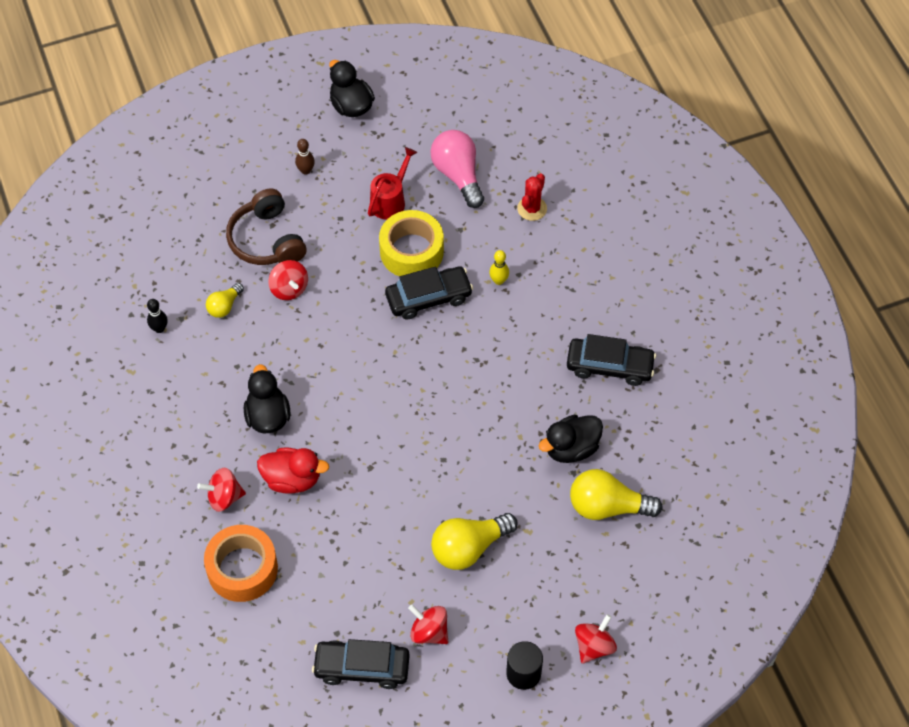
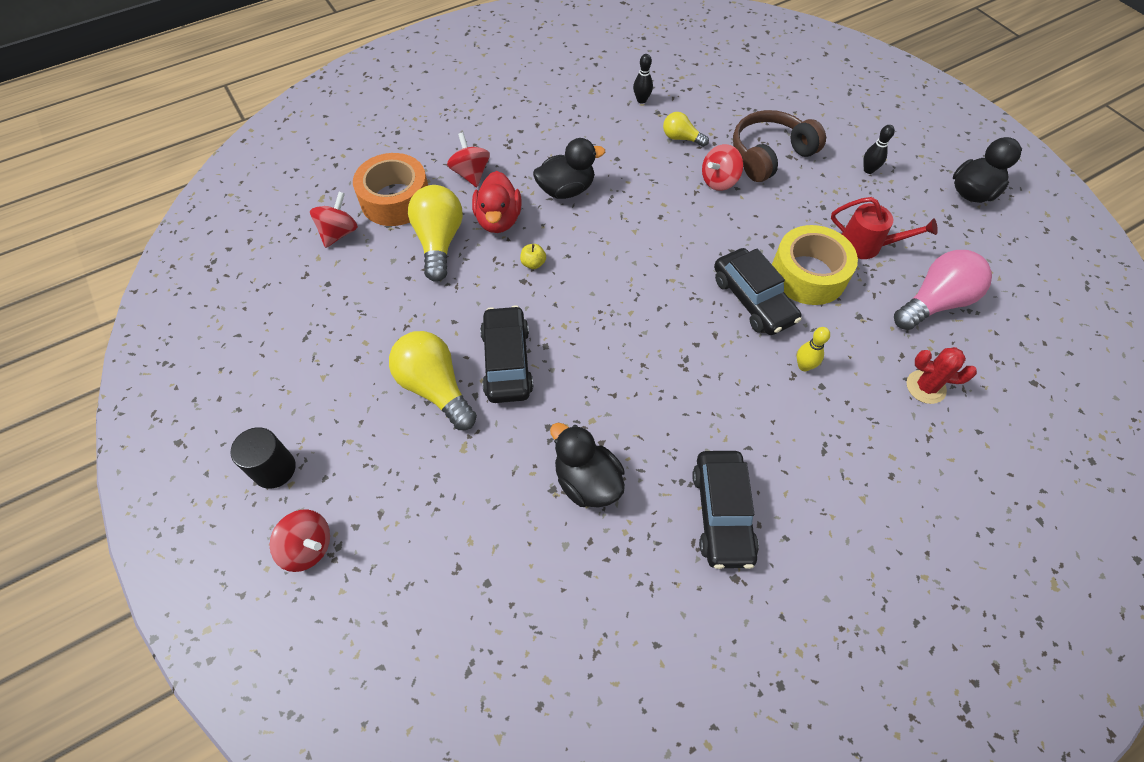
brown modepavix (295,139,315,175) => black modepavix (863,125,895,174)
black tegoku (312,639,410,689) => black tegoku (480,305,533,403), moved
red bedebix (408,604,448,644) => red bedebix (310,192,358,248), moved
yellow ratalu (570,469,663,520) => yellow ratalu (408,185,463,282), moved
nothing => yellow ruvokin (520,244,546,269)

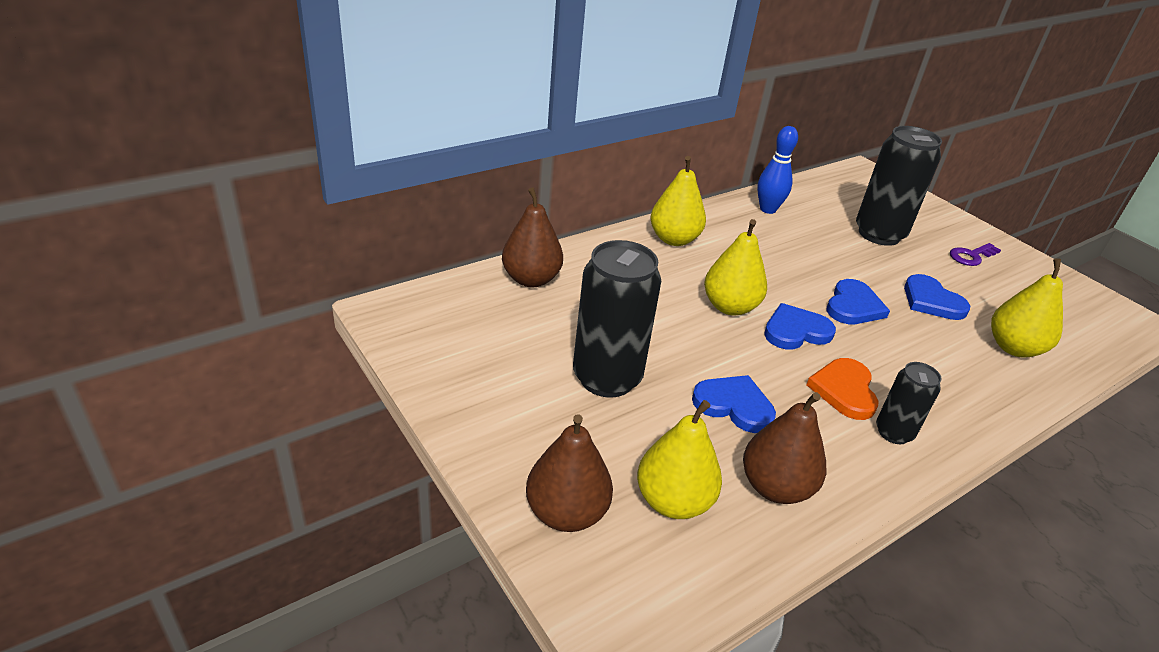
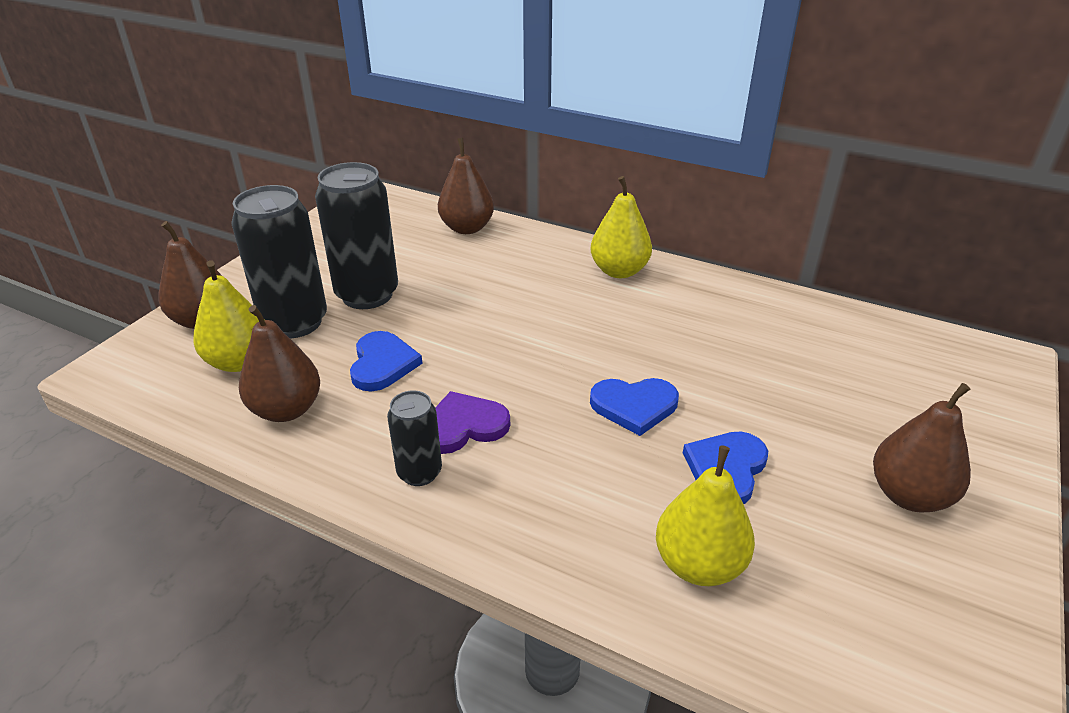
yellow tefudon (704,219,767,316) => nothing
blue modepavix (757,126,798,214) => nothing
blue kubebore (764,303,836,350) => nothing
orange kubebore (806,358,879,420) => purple kubebore (435,391,510,454)
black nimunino (856,126,942,246) => black nimunino (231,185,327,338), moved
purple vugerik (950,243,1001,266) => brown tefudon (873,383,971,512)

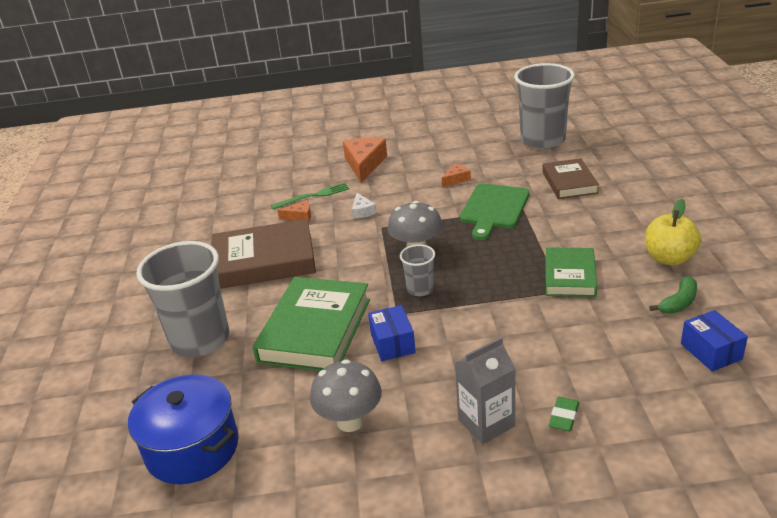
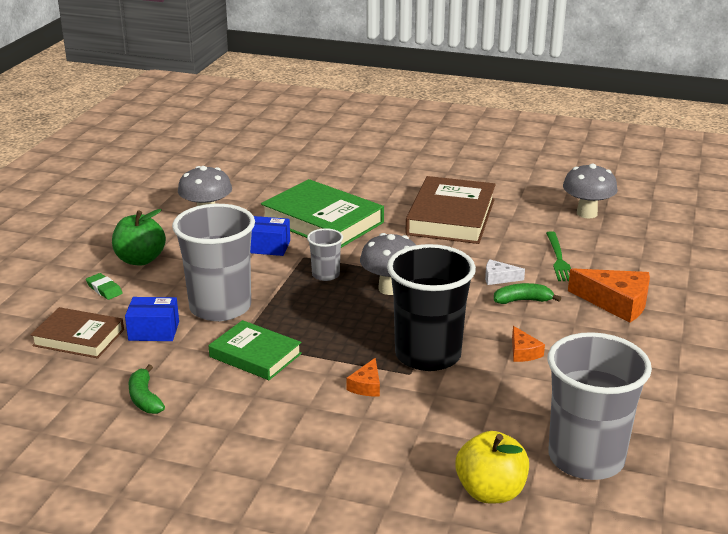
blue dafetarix (128,374,239,484) => nothing
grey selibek (136,241,229,357) => grey selibek (172,204,255,321), moved
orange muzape (277,200,311,222) => orange muzape (346,358,380,396), moved
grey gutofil (455,337,516,444) => green ruvokin (112,209,166,265)
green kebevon (460,184,530,240) => black selibek (387,244,476,371)
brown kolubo (542,158,599,199) => brown kolubo (30,307,124,359), moved
yellow ruvokin (645,199,701,266) => yellow ruvokin (455,431,529,503), moved
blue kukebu (681,310,748,372) => blue kukebu (125,297,179,341), moved
nothing => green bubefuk (494,283,561,304)
nothing => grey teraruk (563,163,618,218)

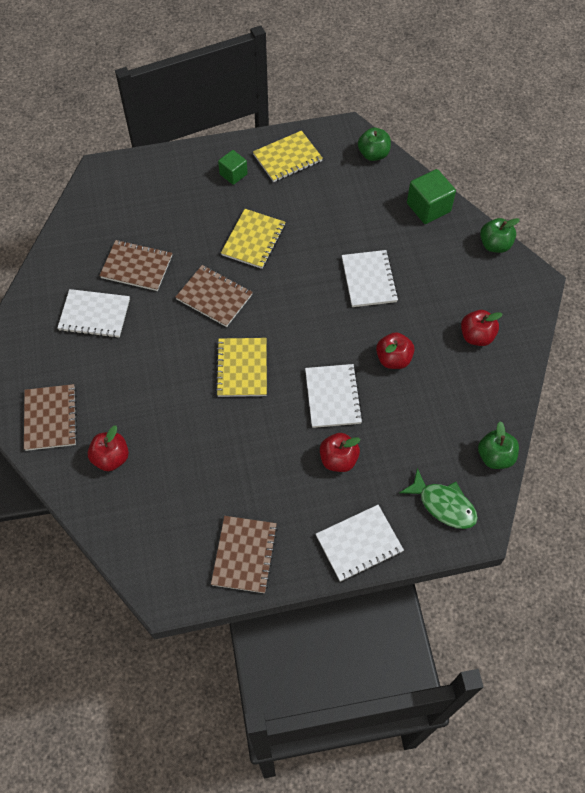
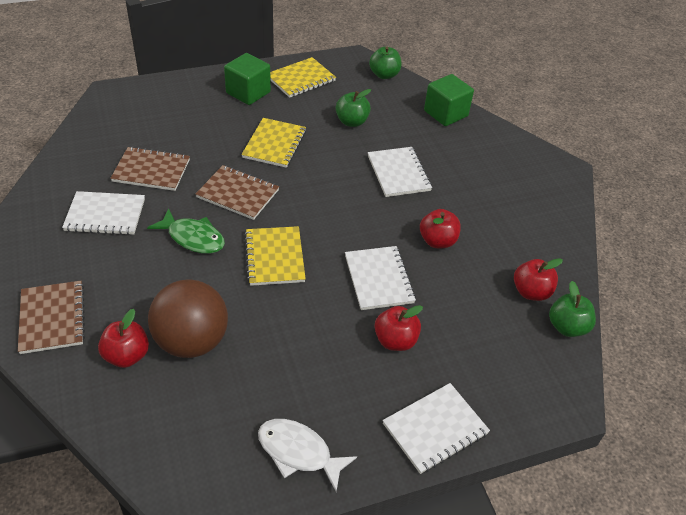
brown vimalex (211,516,278,593) => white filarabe (258,419,357,491)
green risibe (218,150,248,185) => green risibe (224,53,271,105), x1.57
green filarabe (400,468,478,529) => green filarabe (147,208,225,254), moved
red ruvokin (461,310,503,346) => red ruvokin (514,258,563,301), moved
green ruvokin (480,218,520,253) => green ruvokin (336,89,371,127), moved
nothing => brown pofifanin (148,279,228,358)

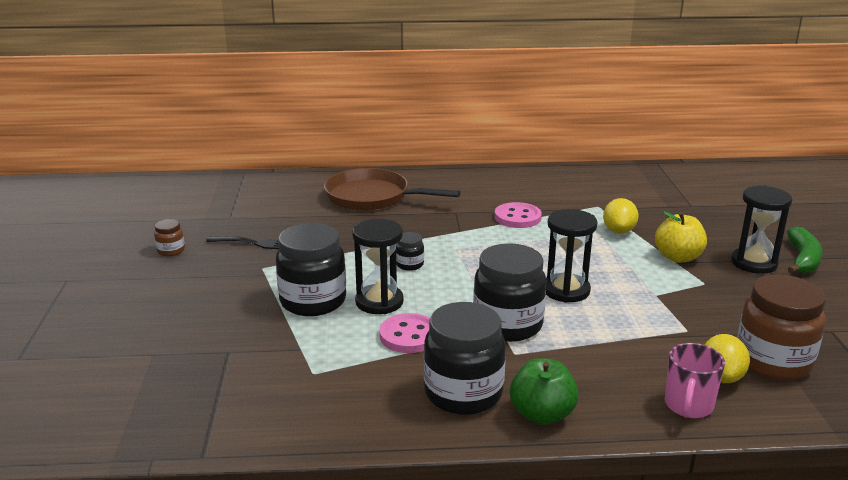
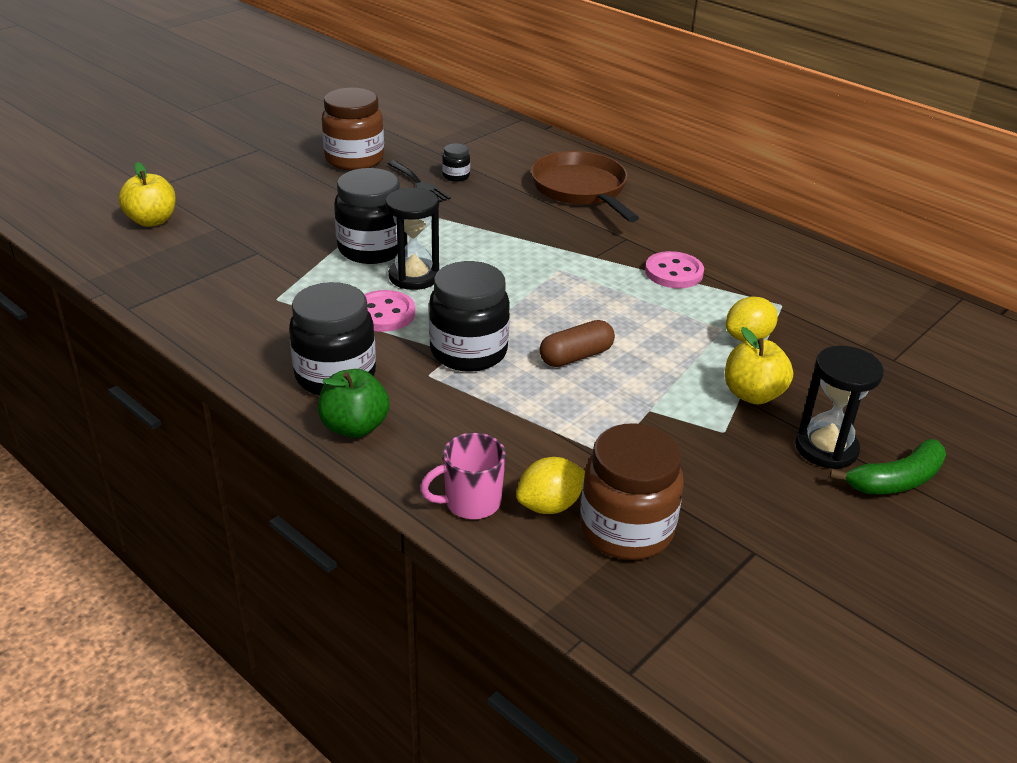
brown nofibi (154,219,185,256) => brown nofibi (322,88,384,171), x2.20
black nofibi (396,232,424,271) => black nofibi (442,143,470,182), moved
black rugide (546,209,598,303) => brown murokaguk (540,320,615,367)
nothing => yellow ruvokin (119,162,176,227)

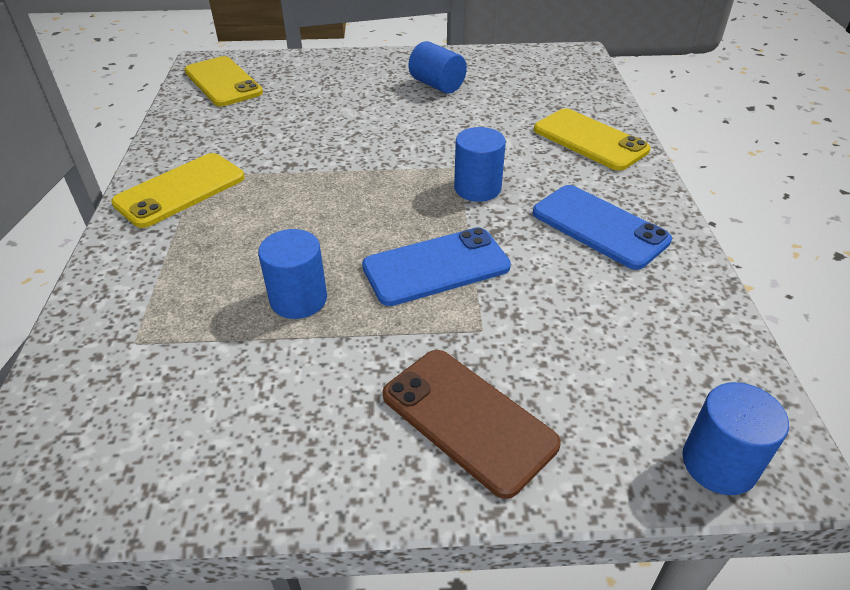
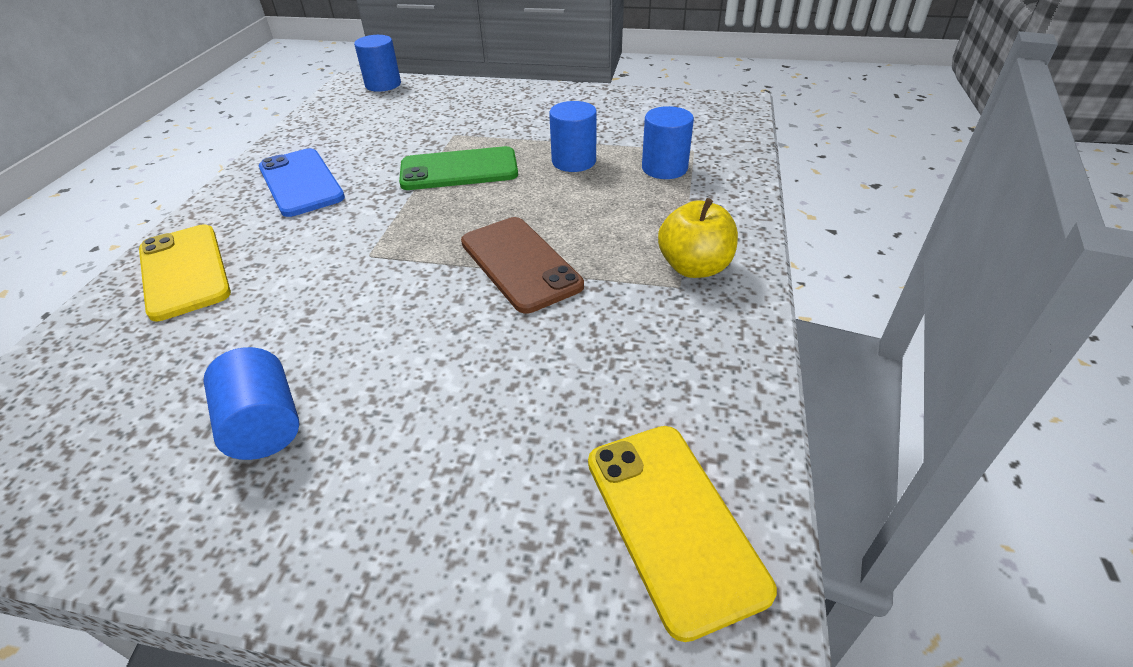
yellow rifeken (111,153,245,228) => yellow ruvokin (658,198,738,278)
blue rifeken (362,227,511,306) => green rifeken (399,146,518,190)
brown rifeken (382,350,561,499) => brown rifeken (461,217,584,313), moved
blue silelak (454,127,506,202) => blue silelak (642,106,694,179), moved

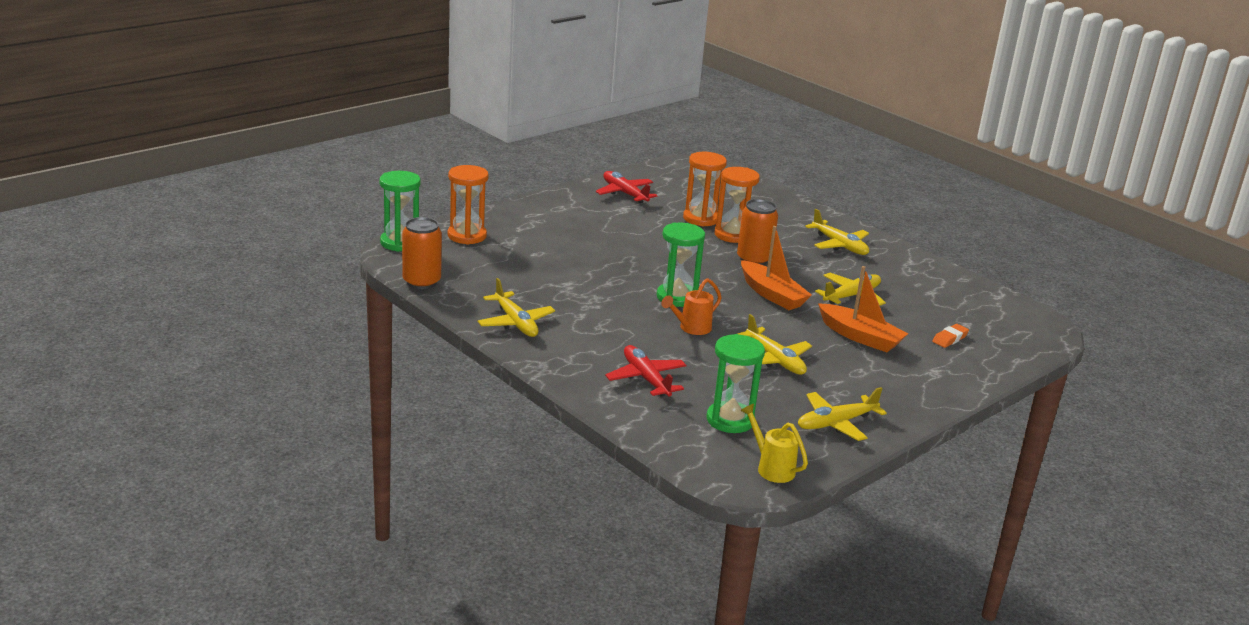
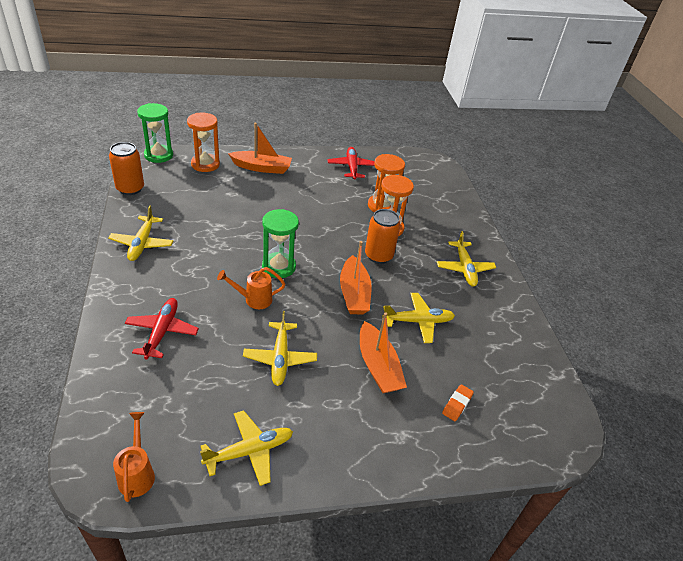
green rugide (707,334,765,433) => nothing
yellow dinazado (740,404,808,483) => orange dinazado (113,412,155,502)
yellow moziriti (798,387,887,441) => yellow moziriti (200,410,293,486), 150 degrees clockwise
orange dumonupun (932,324,969,348) => orange dumonupun (442,384,474,421), 45 degrees counterclockwise
nothing => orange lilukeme (228,123,292,174)

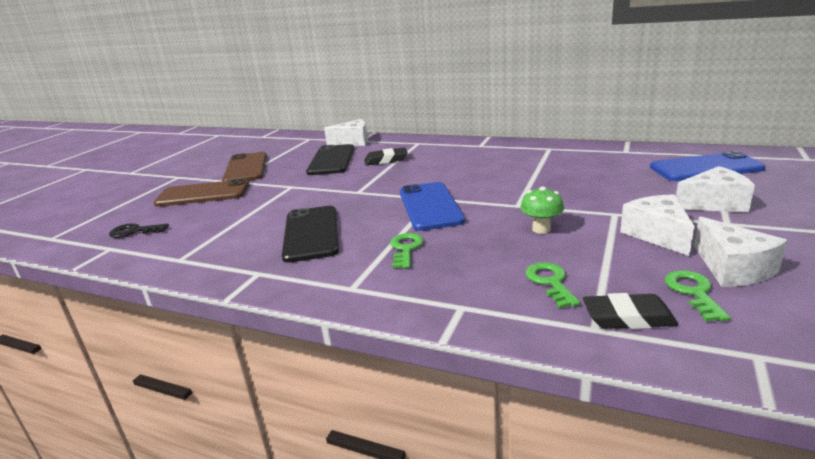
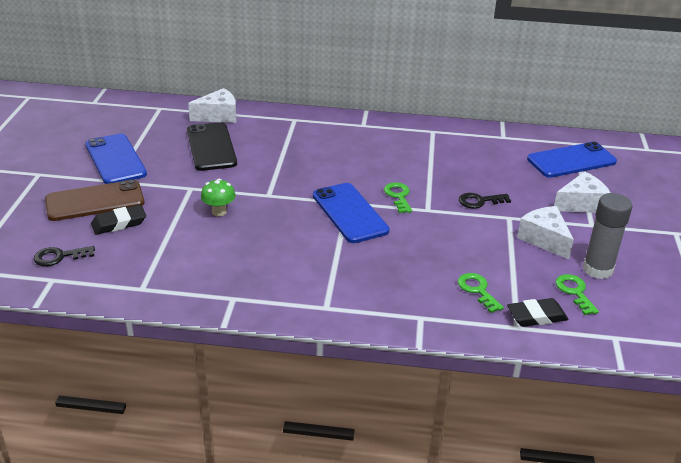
brown rifeken (222,152,267,181) => blue rifeken (86,133,147,184)
black rifeken (282,206,339,263) => nothing
black dumonupun (364,147,408,166) => black dumonupun (91,205,146,235), moved
green vugerik (390,233,423,268) => green vugerik (384,182,412,213), moved
green teraruk (520,187,564,234) => green teraruk (201,179,236,216), moved
white muzape (694,217,787,287) => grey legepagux (583,193,632,279)
nothing => black vugerik (459,193,511,209)

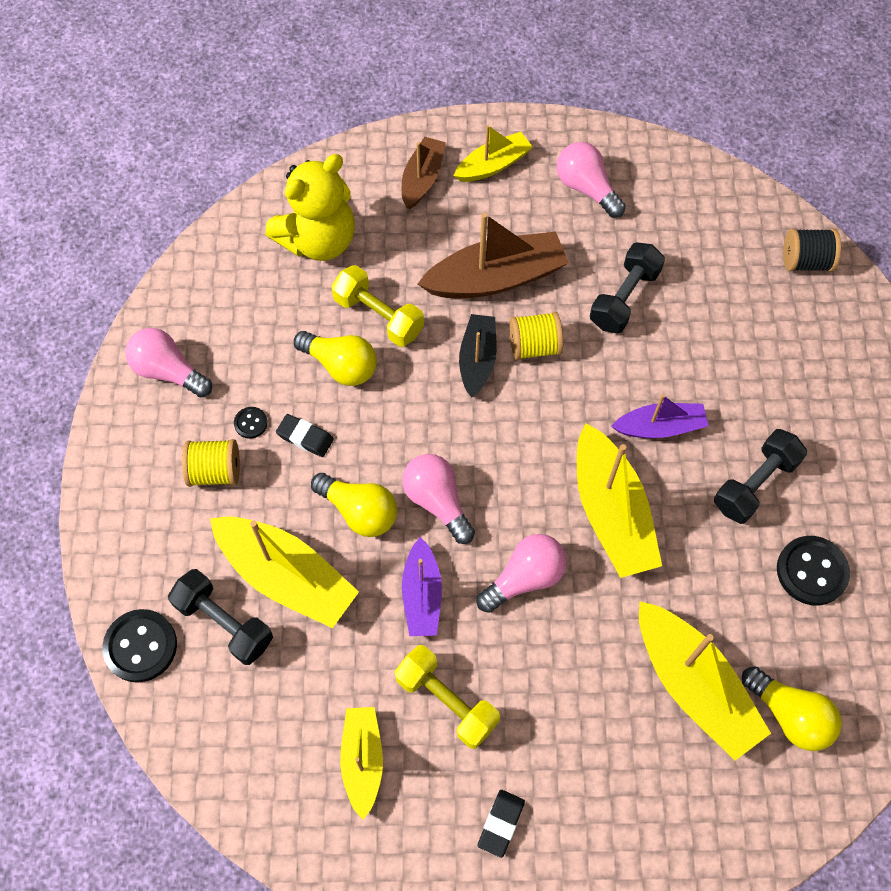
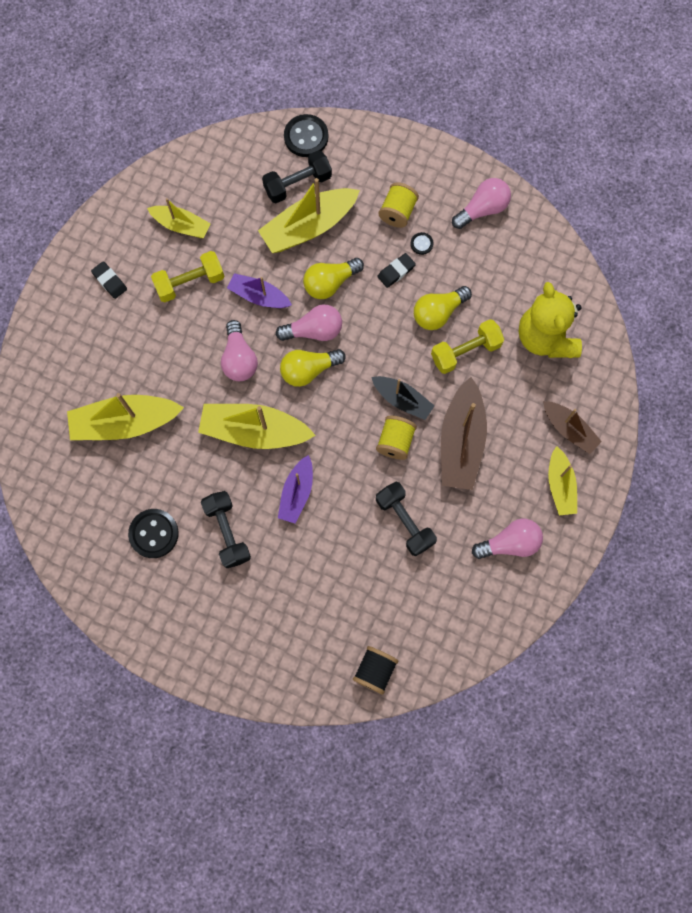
yellow ratalu (742,666,842,751) => yellow ratalu (280,349,346,387), moved

